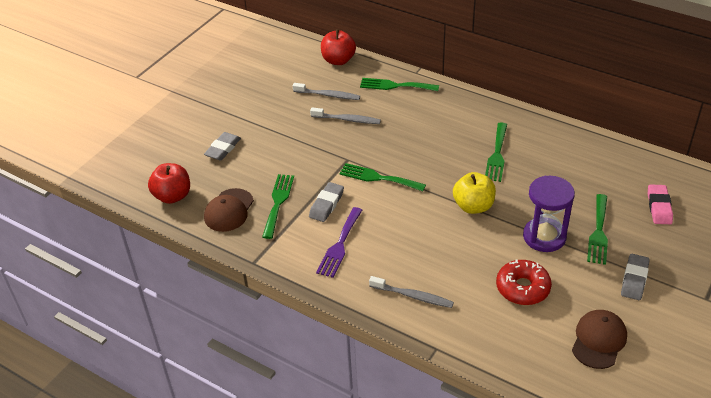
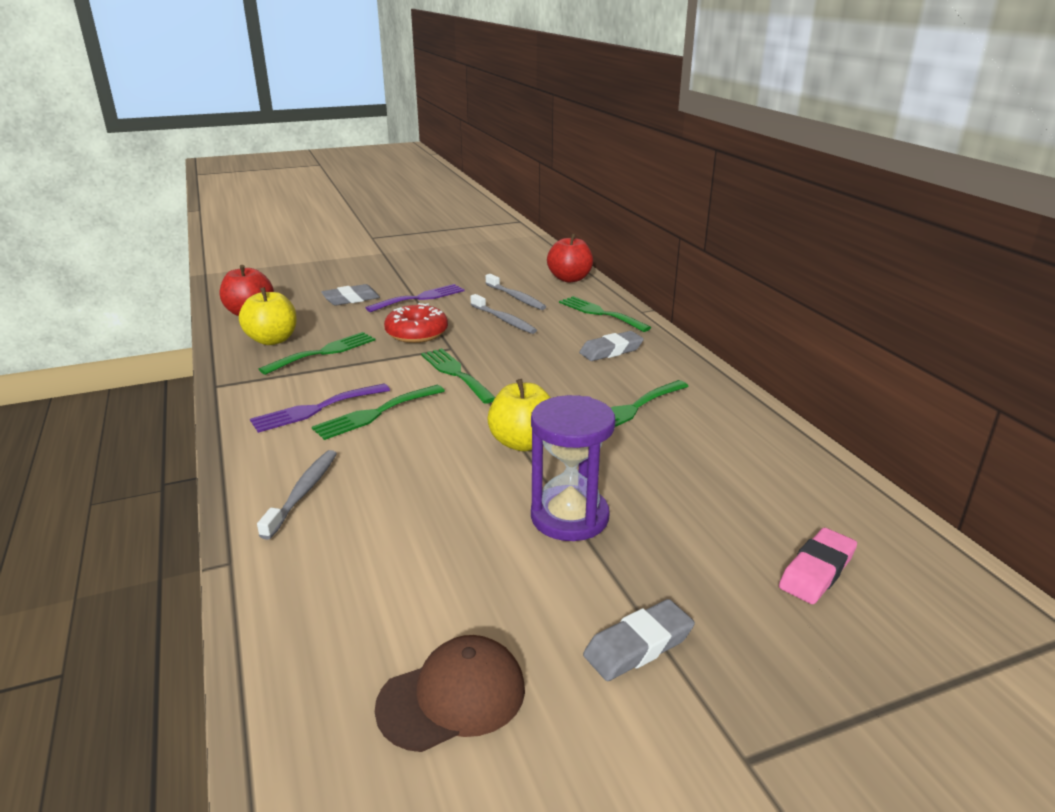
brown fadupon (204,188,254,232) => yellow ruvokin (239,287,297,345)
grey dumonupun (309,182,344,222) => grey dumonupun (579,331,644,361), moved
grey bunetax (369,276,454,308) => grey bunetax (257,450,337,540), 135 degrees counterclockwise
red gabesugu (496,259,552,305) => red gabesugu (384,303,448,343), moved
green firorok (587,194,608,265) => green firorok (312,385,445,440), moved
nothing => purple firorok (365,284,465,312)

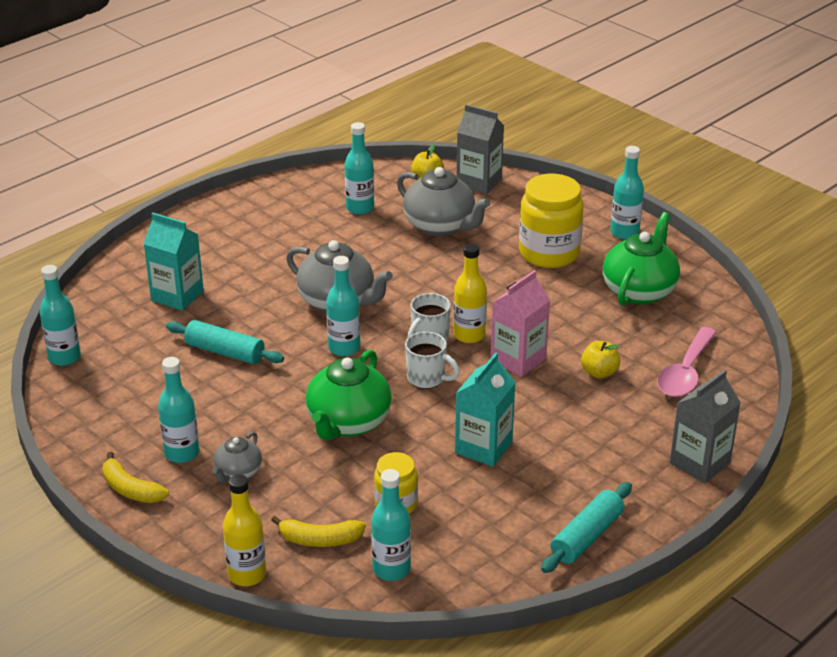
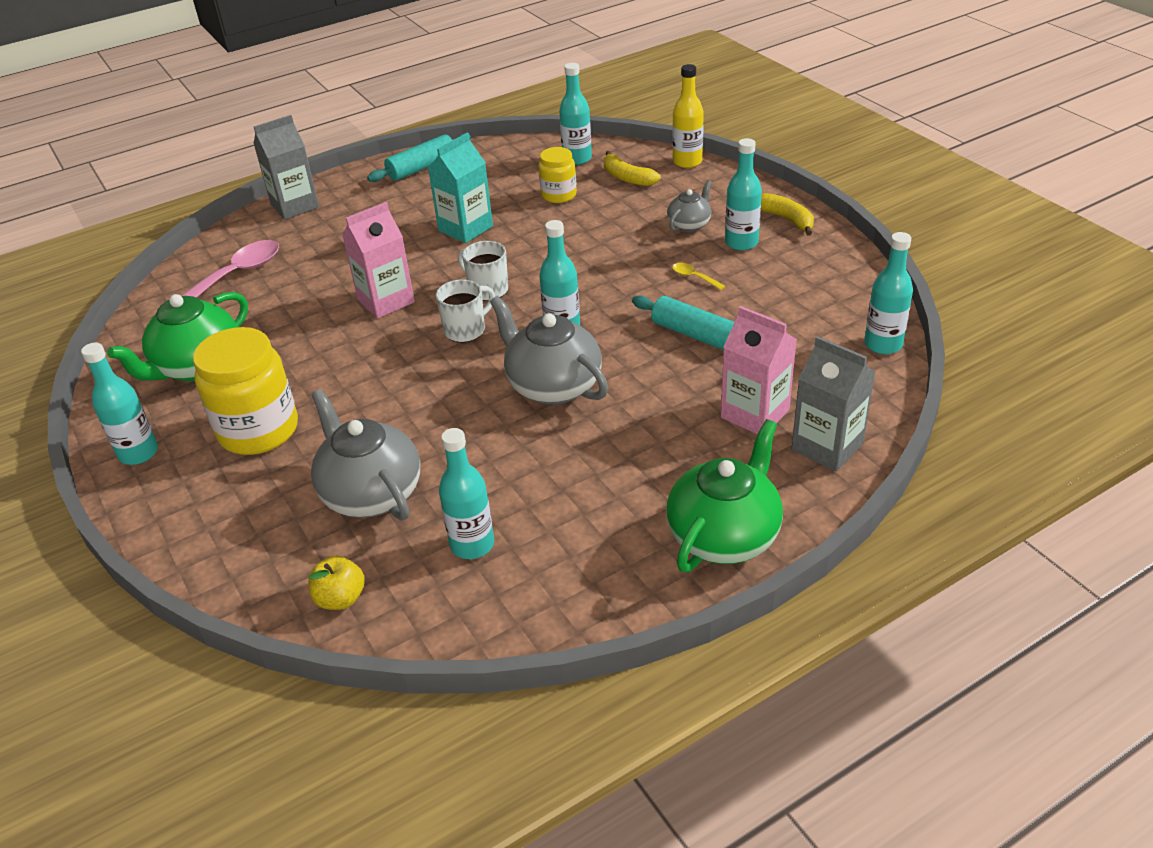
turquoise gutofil (144,213,204,311) => pink gutofil (721,306,797,434)
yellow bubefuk (271,516,366,547) => yellow bubefuk (604,151,661,186), 150 degrees counterclockwise
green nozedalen (306,350,392,440) => green nozedalen (666,419,783,572), moved
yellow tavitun (454,243,487,343) => nothing
grey gutofil (457,104,504,195) => grey gutofil (792,336,875,472), moved
yellow ruvokin (581,341,620,379) => nothing
nothing => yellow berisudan (672,263,725,290)

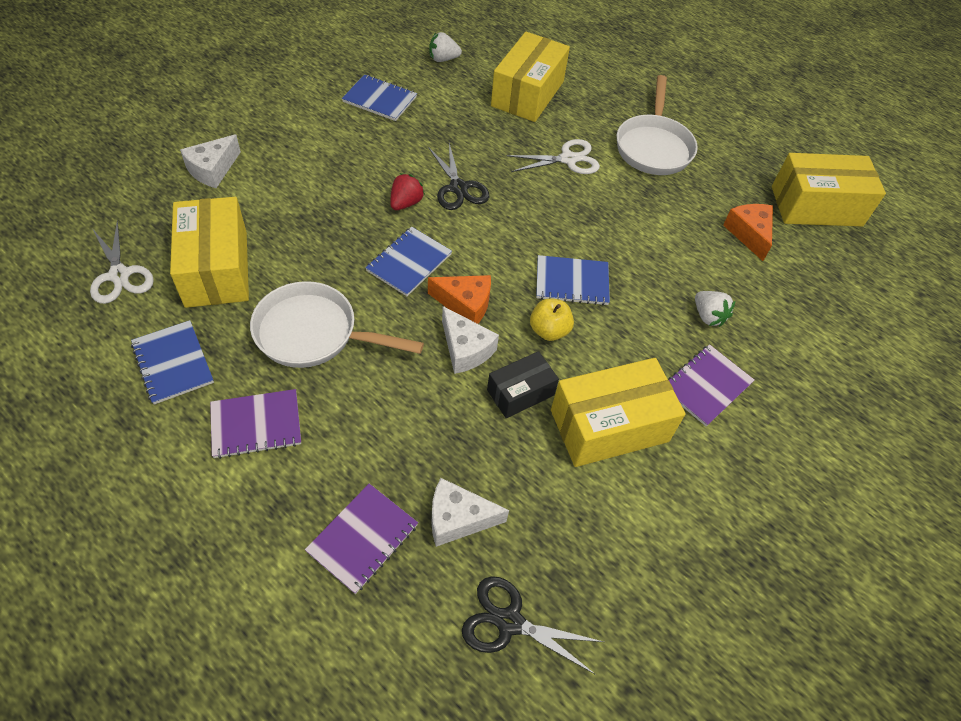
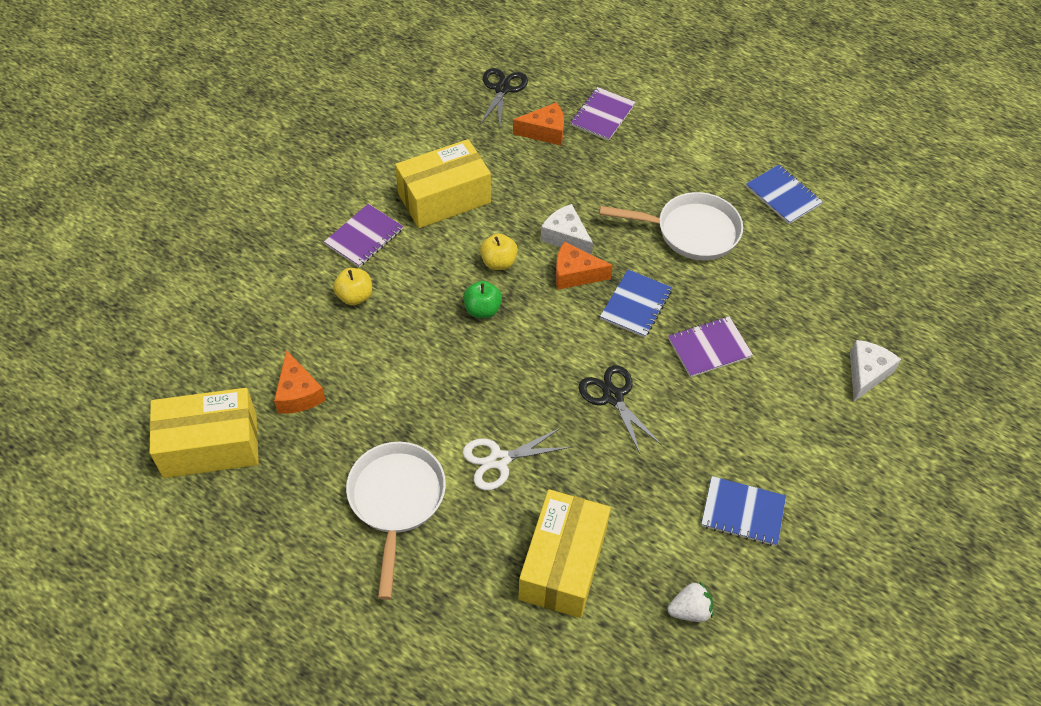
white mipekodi (90,220,154,304) => nothing
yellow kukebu (170,197,249,308) => nothing
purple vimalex (210,389,301,459) => purple vimalex (668,316,753,377), moved
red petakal (390,173,425,210) => nothing
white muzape (432,478,509,547) => orange muzape (513,102,564,145)
black mipekodi (462,576,604,675) => black mipekodi (480,68,528,126), 90 degrees counterclockwise
black kukebu (487,351,559,418) => nothing
blue vimalex (536,255,610,305) => green ruvokin (463,281,502,318)
white petakal (695,291,735,327) => yellow ruvokin (333,268,372,305)

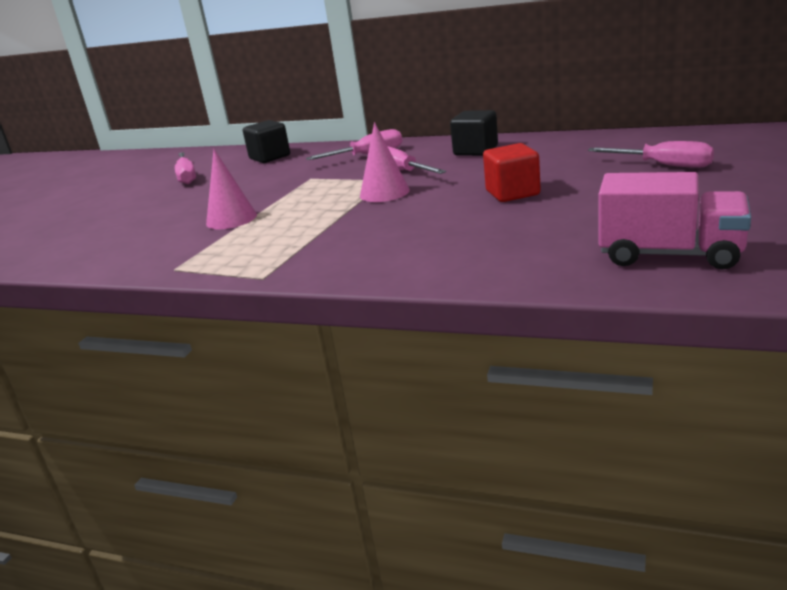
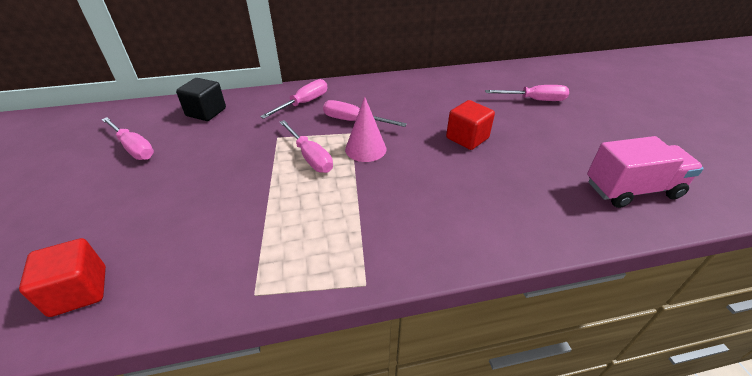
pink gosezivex (206,149,257,229) => nothing
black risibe (450,110,498,156) => nothing
nothing => red risibe (19,238,106,317)
nothing => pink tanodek (280,120,333,173)

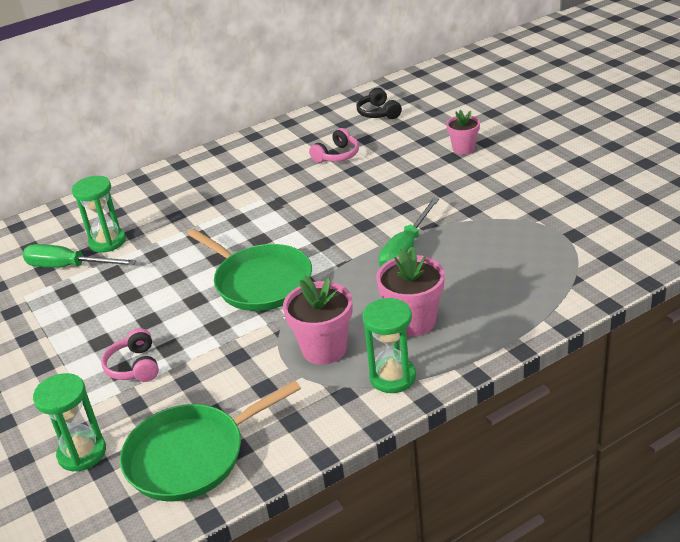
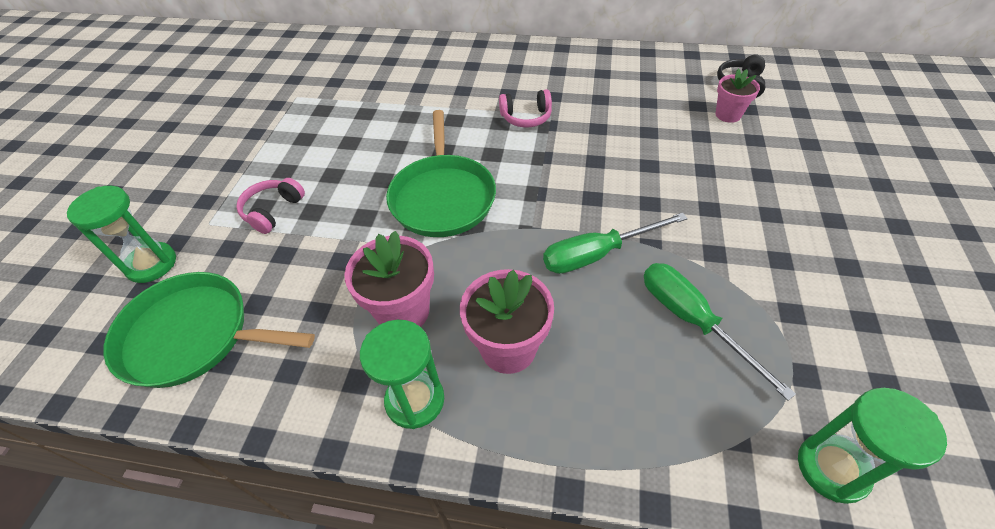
green tanodek (23,244,136,267) => green tanodek (644,263,796,401), moved
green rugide (72,176,126,253) => green rugide (798,388,947,504), moved
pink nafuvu (309,128,359,163) => pink nafuvu (499,89,552,128), moved
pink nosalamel (446,110,480,155) => pink nosalamel (715,68,760,123), moved

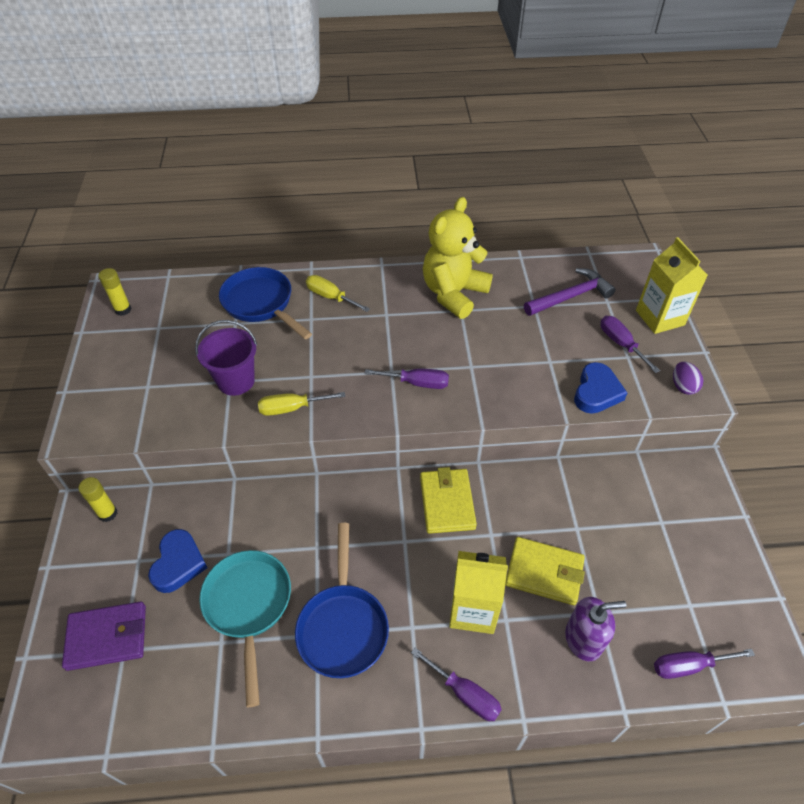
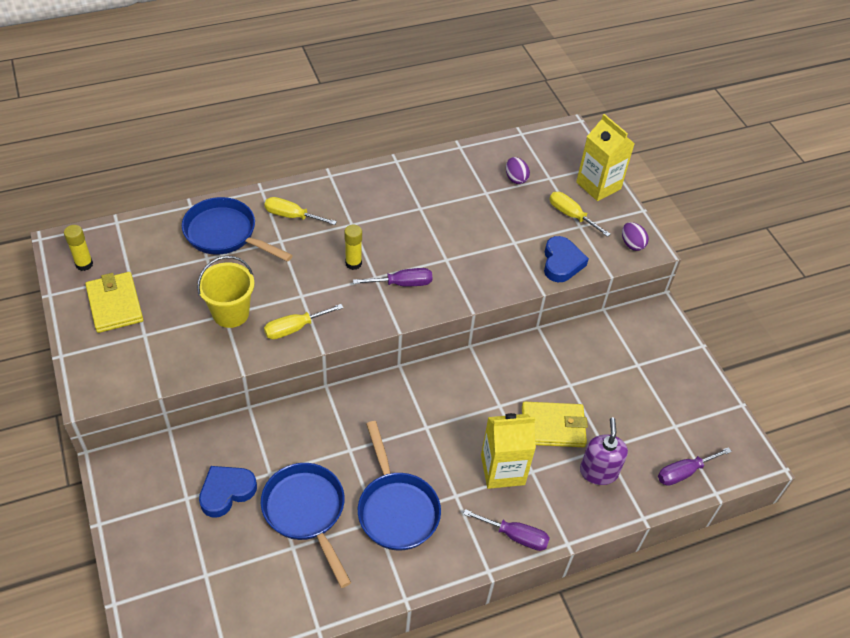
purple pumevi (62,602,146,671) => nothing
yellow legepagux (79,477,117,522) => yellow legepagux (344,225,362,270), moved
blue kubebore (148,529,208,593) => blue kubebore (199,466,257,517), 120 degrees counterclockwise
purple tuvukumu (195,320,257,396) => yellow tuvukumu (197,256,254,328)
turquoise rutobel (199,550,291,707) => blue rutobel (261,463,351,588)
yellow pumevi (420,467,477,534) => yellow pumevi (85,272,143,333), moved
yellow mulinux (423,197,493,319) => nothing
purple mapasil (524,268,616,316) => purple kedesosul (506,157,530,184)
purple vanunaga (565,597,627,661) => purple vanunaga (580,417,628,485), 60 degrees counterclockwise
purple tanodek (601,316,660,373) => yellow tanodek (549,192,611,237)

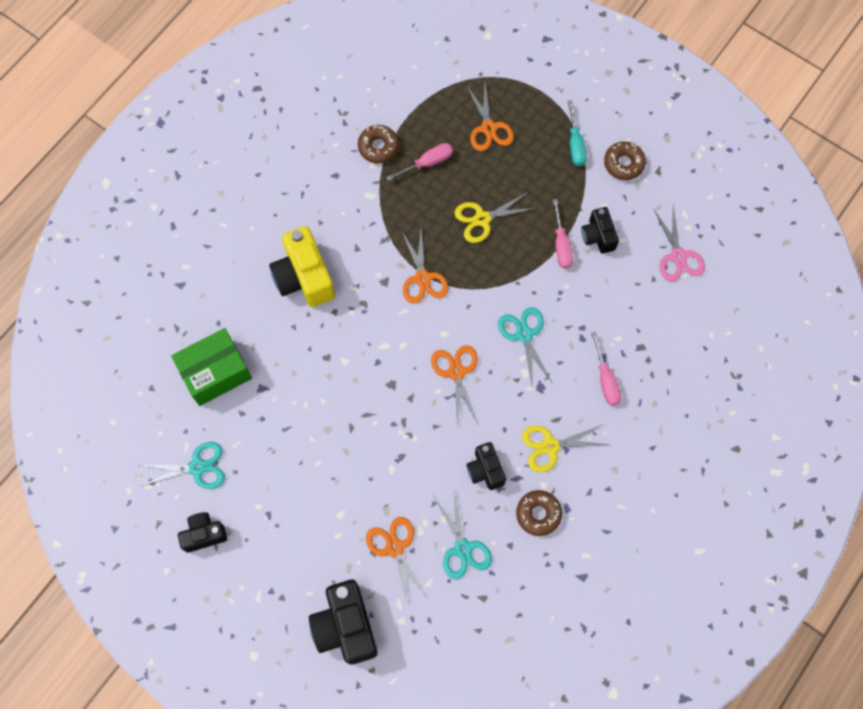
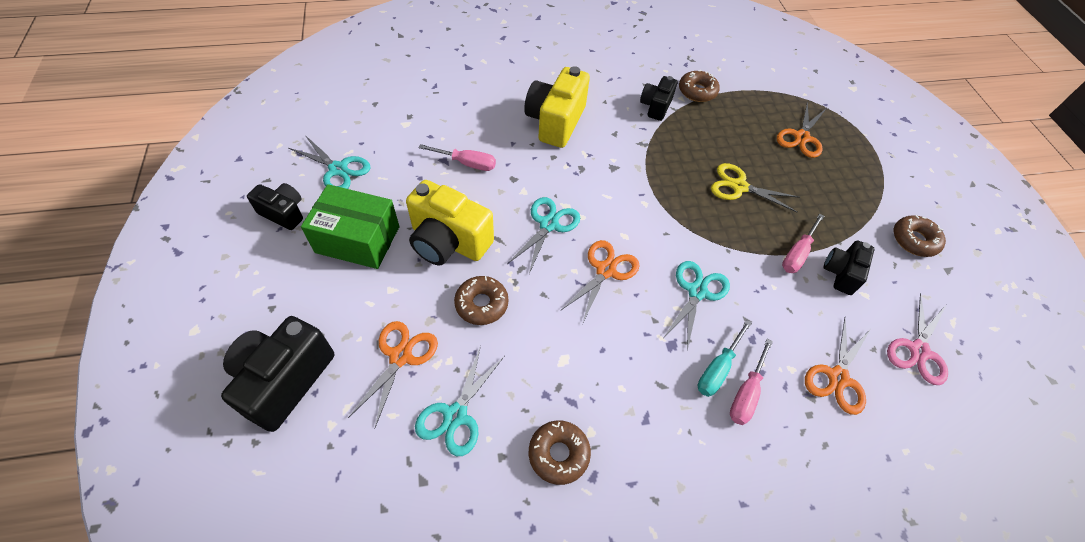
green kukebu (171,328,252,406) => green kukebu (301,184,399,269), moved
pink tanodek (386,143,453,181) => pink tanodek (418,144,496,171), moved
orange mipekodi (401,229,448,304) => orange mipekodi (805,318,870,415), moved
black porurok (466,442,506,490) => black porurok (640,76,677,121), moved
yellow mipekodi (522,424,610,472) => nothing
turquoise tanodek (567,100,587,166) => turquoise tanodek (698,320,752,397), moved
nothing => yellow porurok (406,180,494,265)
nothing => brown gabesugu (454,276,508,325)
nothing => turquoise mipekodi (507,197,580,274)

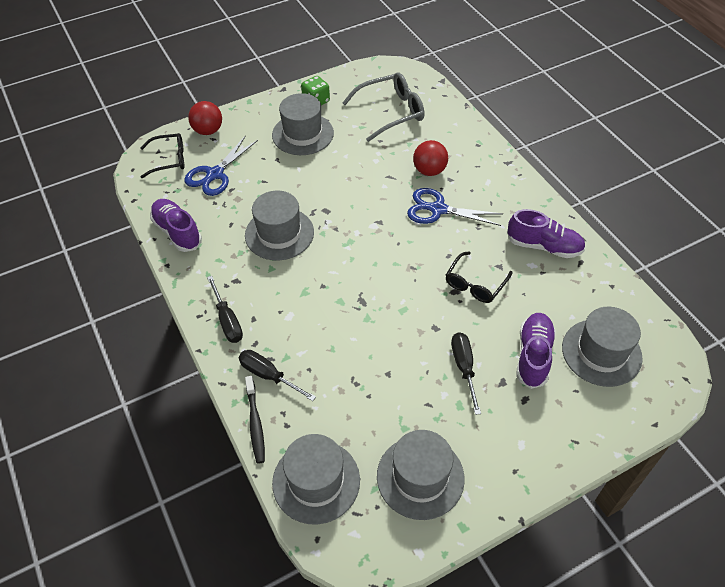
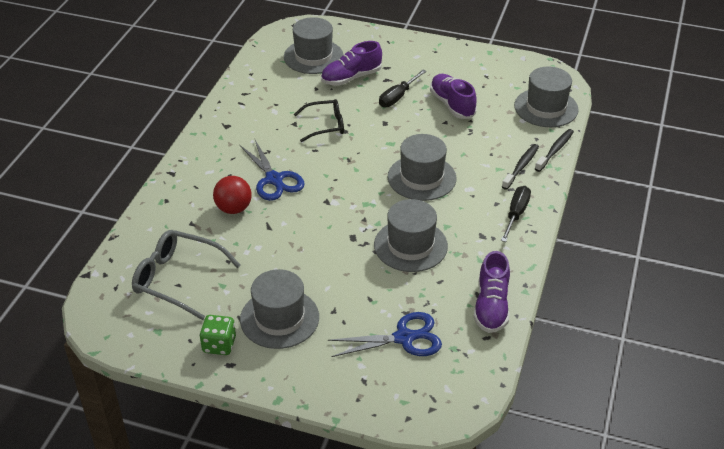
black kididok (140,133,184,178) => nothing
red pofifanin (188,101,222,135) => nothing
black tanodek (239,350,316,401) => black bunetax (502,144,539,190)
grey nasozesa (377,430,465,520) => grey nasozesa (388,134,456,201), moved
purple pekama (507,209,585,258) => purple pekama (430,74,477,119), moved

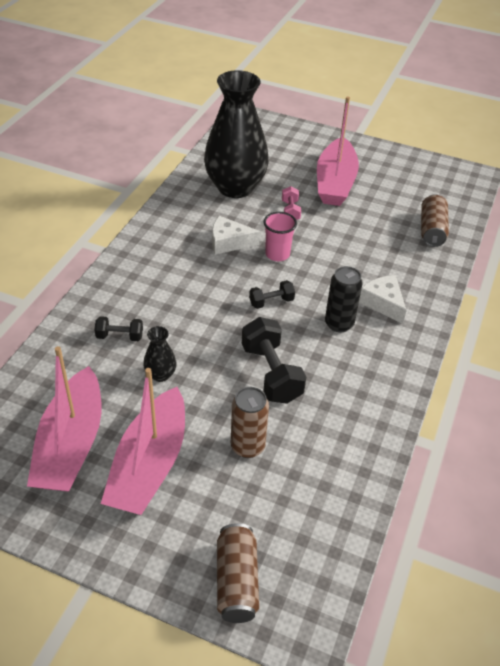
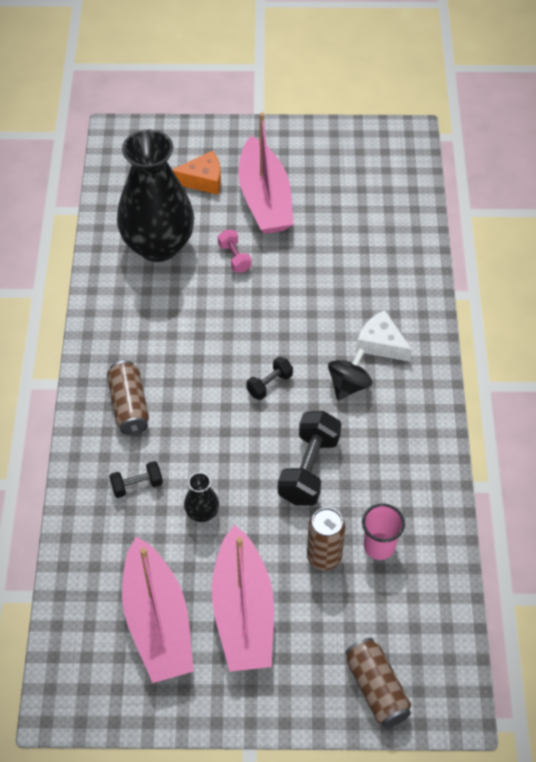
white muzape (212,216,260,255) => nothing
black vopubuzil (242,317,306,404) => black vopubuzil (278,411,341,506), 60 degrees clockwise
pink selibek (264,212,297,261) => pink selibek (362,503,405,560), moved
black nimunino (325,266,363,332) => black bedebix (328,348,372,401)
brown nimunino (421,194,449,247) => brown nimunino (107,361,149,435), moved
nothing => orange muzape (172,151,221,195)

